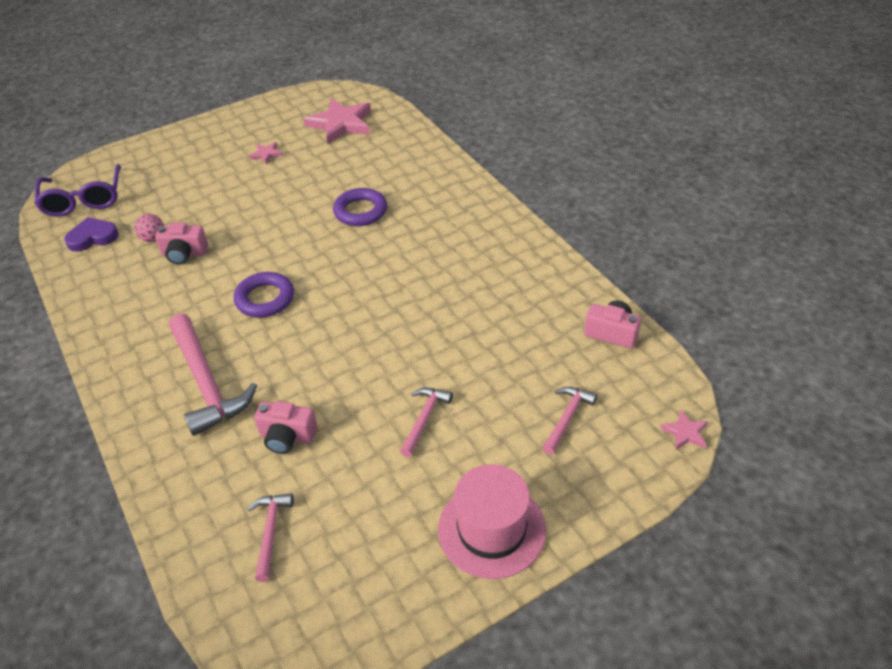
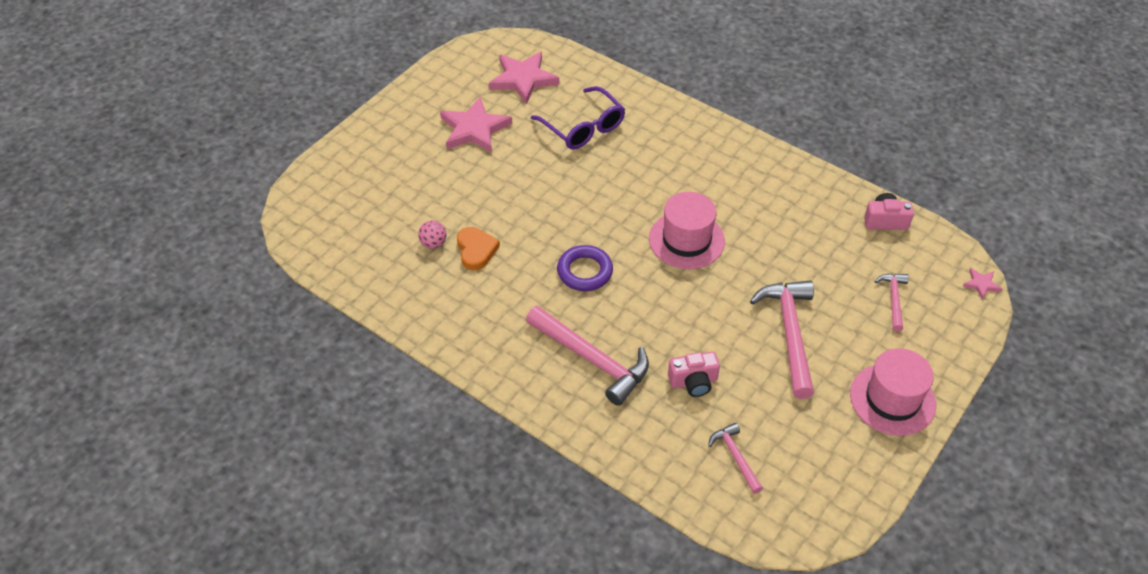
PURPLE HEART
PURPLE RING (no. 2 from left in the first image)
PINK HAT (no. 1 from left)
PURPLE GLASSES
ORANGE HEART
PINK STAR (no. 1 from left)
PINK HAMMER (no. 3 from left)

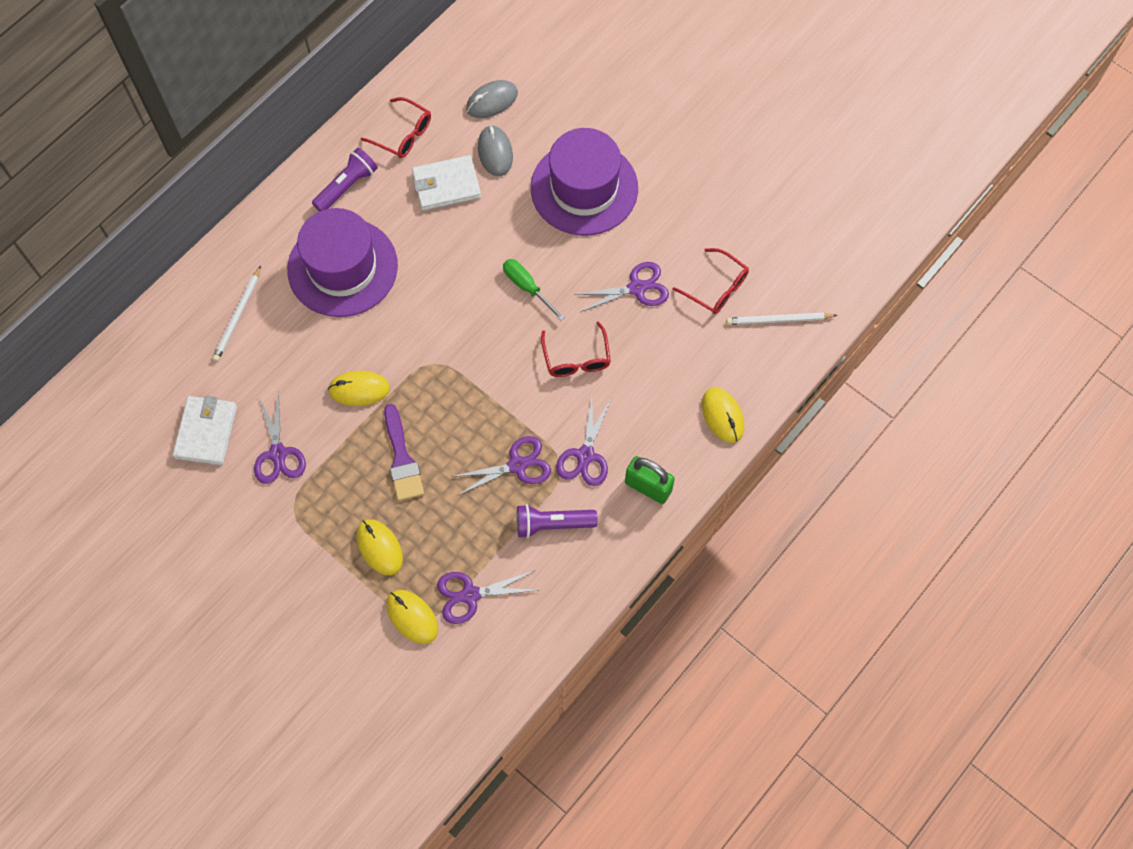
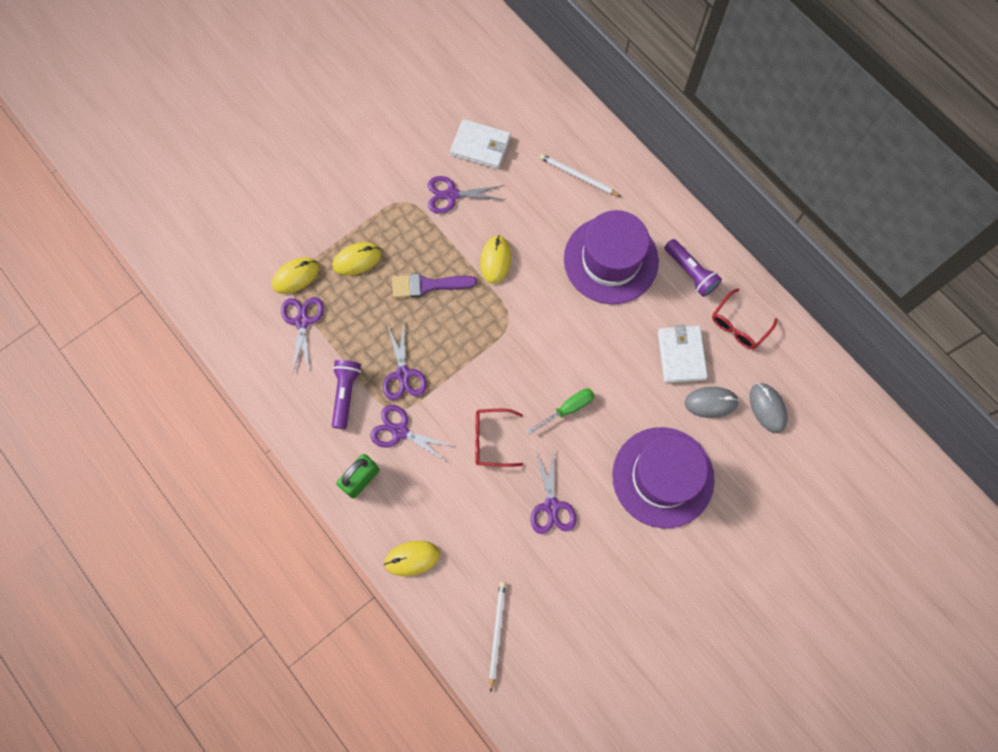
RED GLASSES (no. 3 from left in the first image)

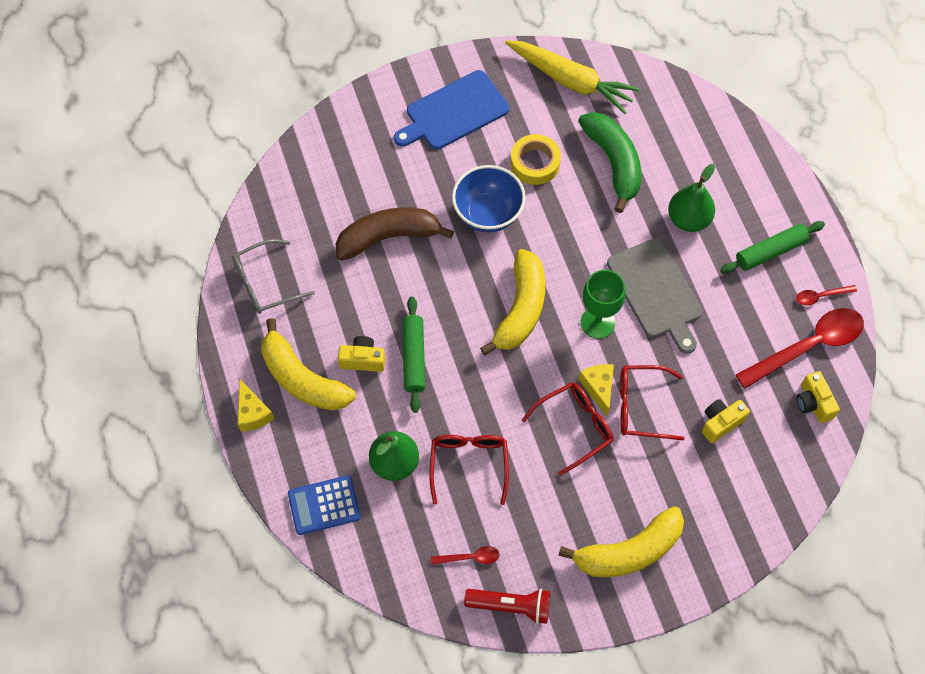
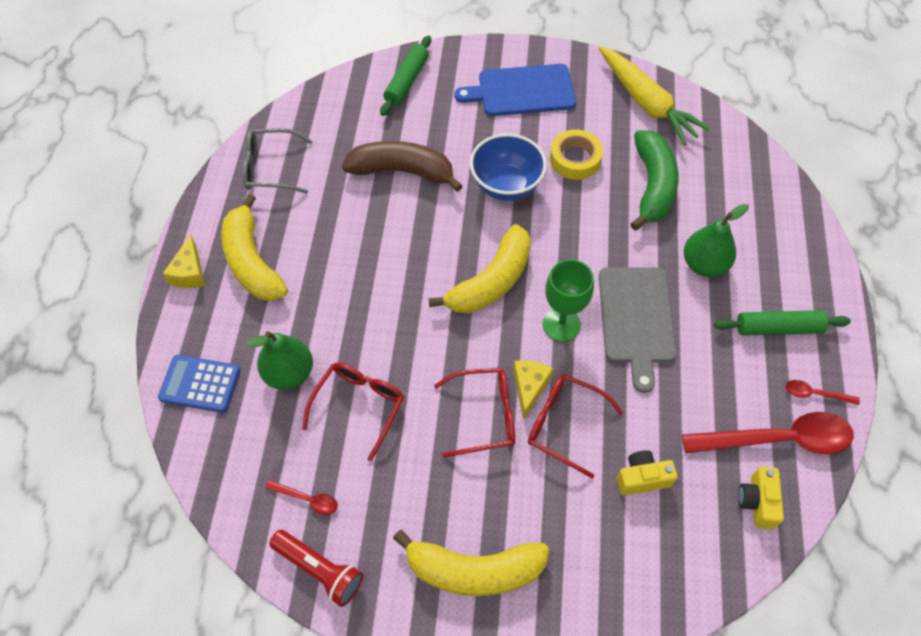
YELLOW CAMERA (no. 1 from left in the first image)
GREEN ROLLING PIN (no. 1 from left)

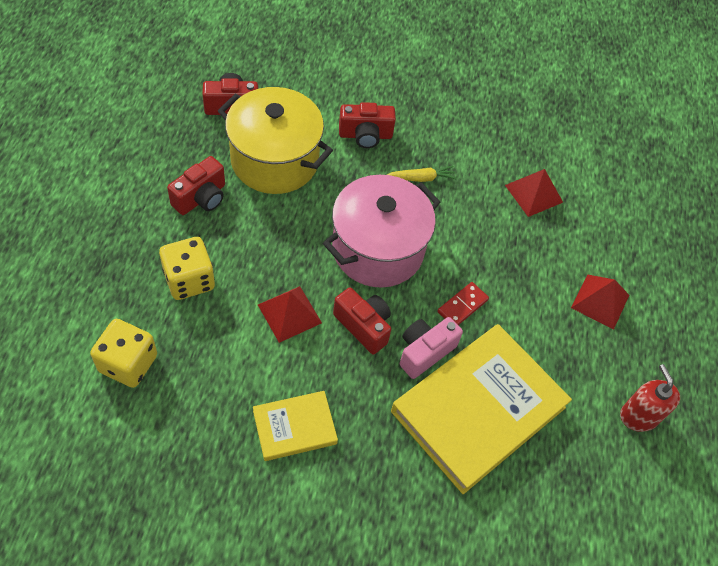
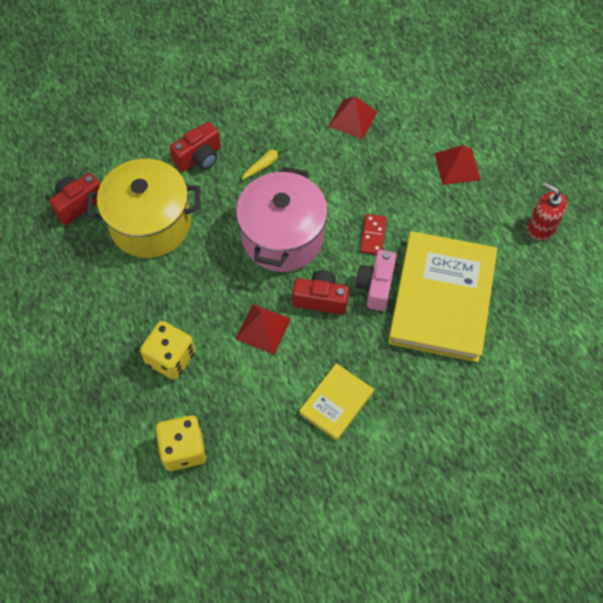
RED CAMERA (no. 1 from left in the first image)

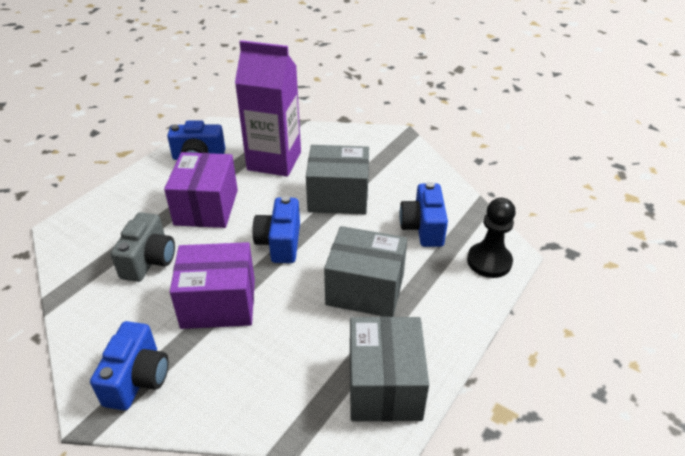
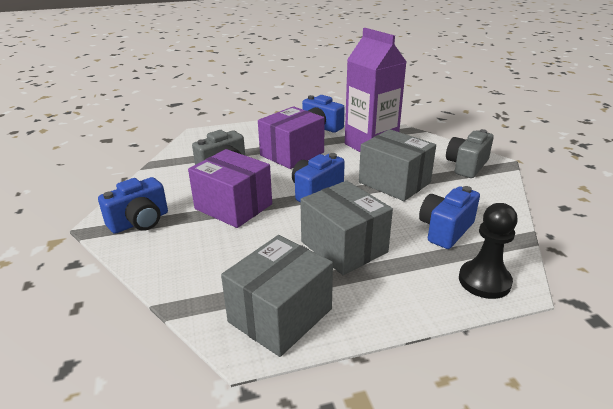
GREY CAMERA (no. 2 from left)

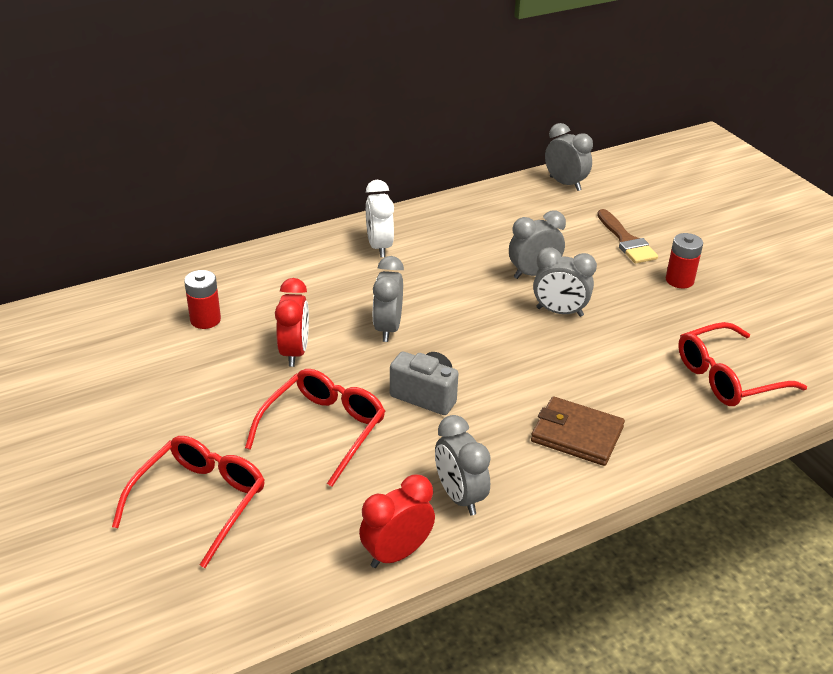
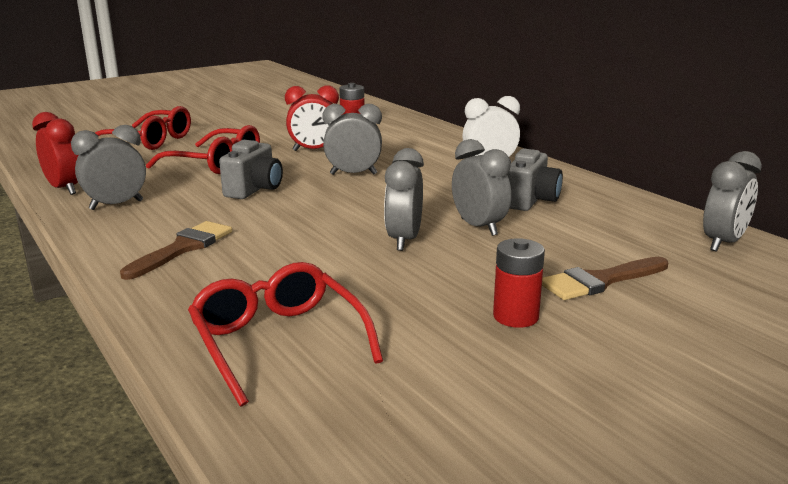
GREY CAMERA (no. 2 from left)
BROWN BRUSH (no. 1 from left)

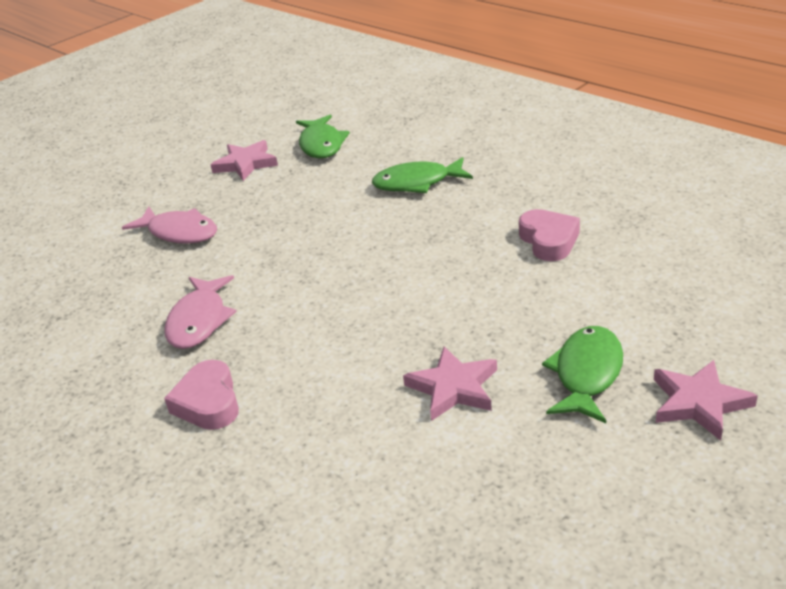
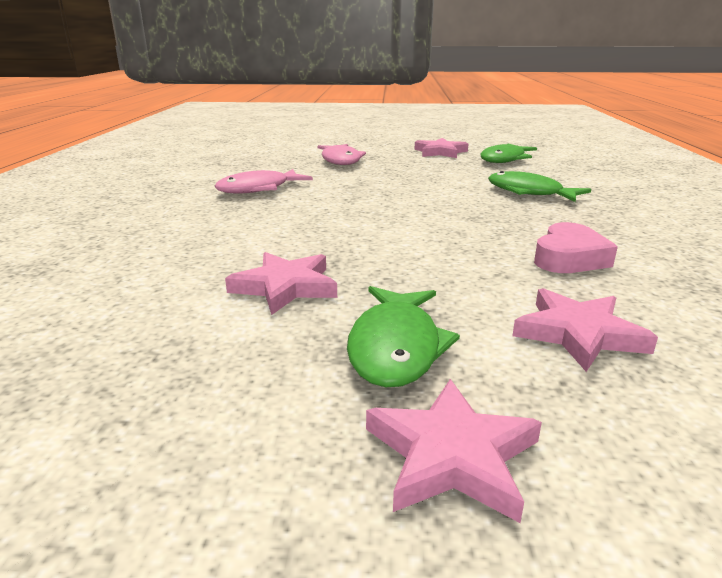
PINK HEART (no. 1 from left in the first image)
PINK STAR (no. 4 from left)
GREEN FISH (no. 1 from left)

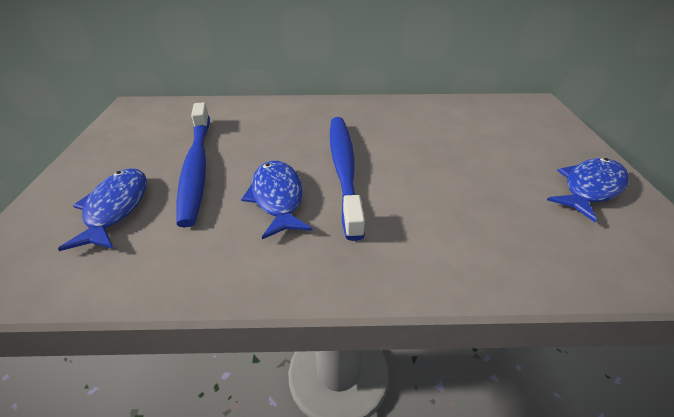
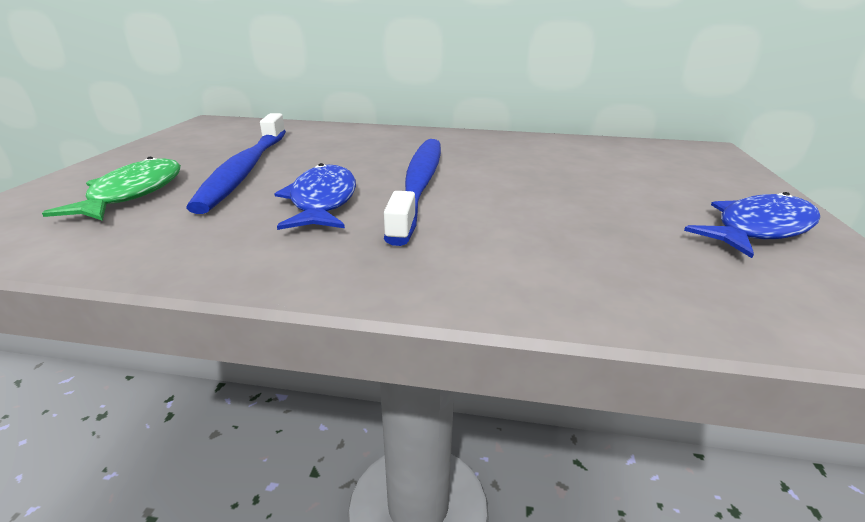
GREEN FISH

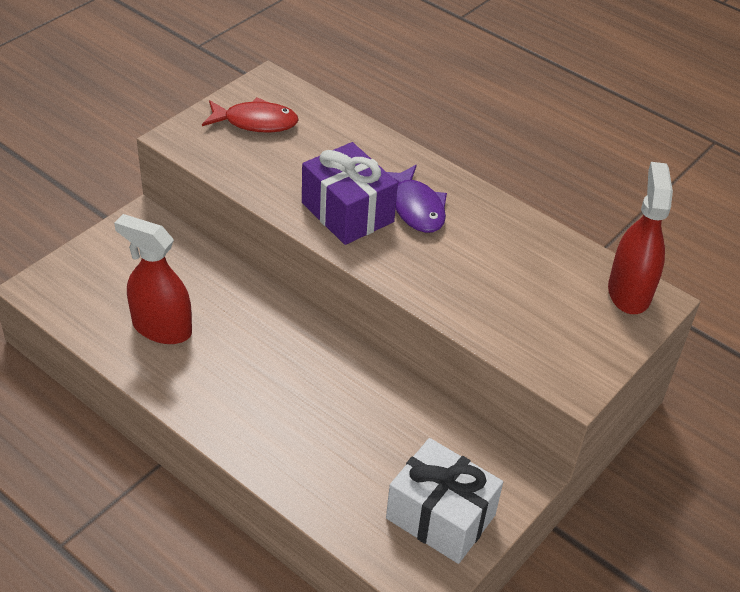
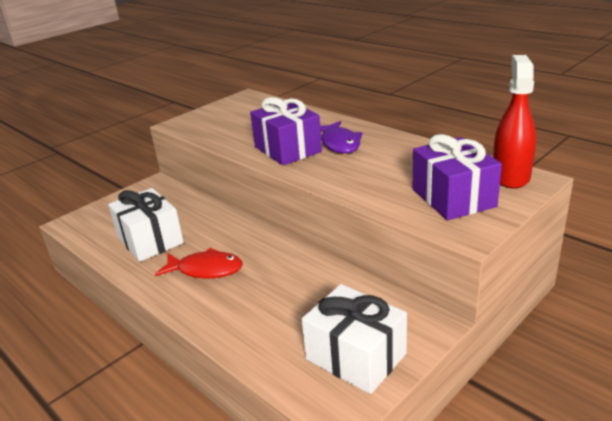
PURPLE GIFT (no. 2 from left)
RED FISH
WHITE GIFT (no. 1 from left)

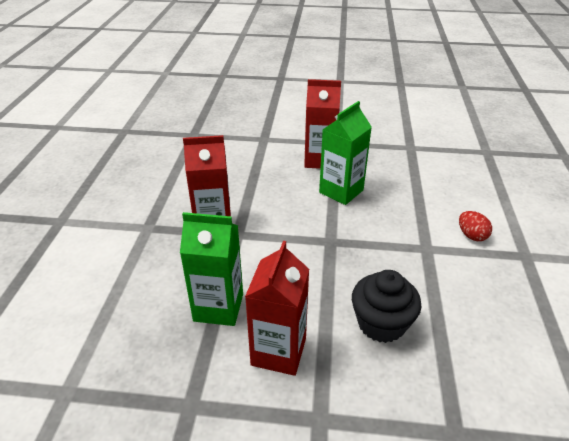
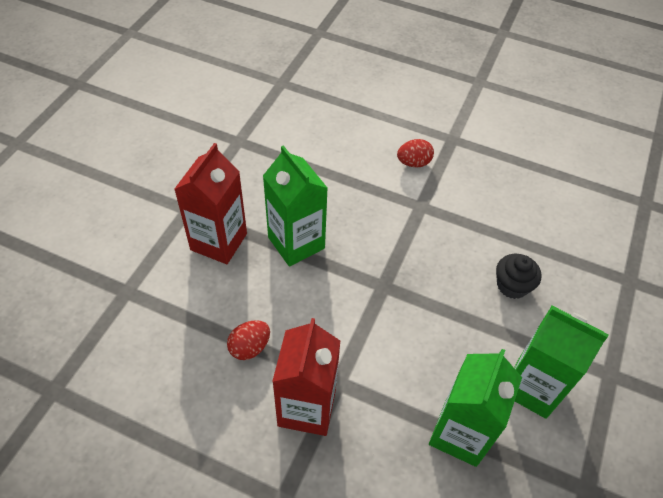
RED EGG (no. 1 from left)
GREEN CARTON (no. 3 from left)
BLACK CUPCAKE

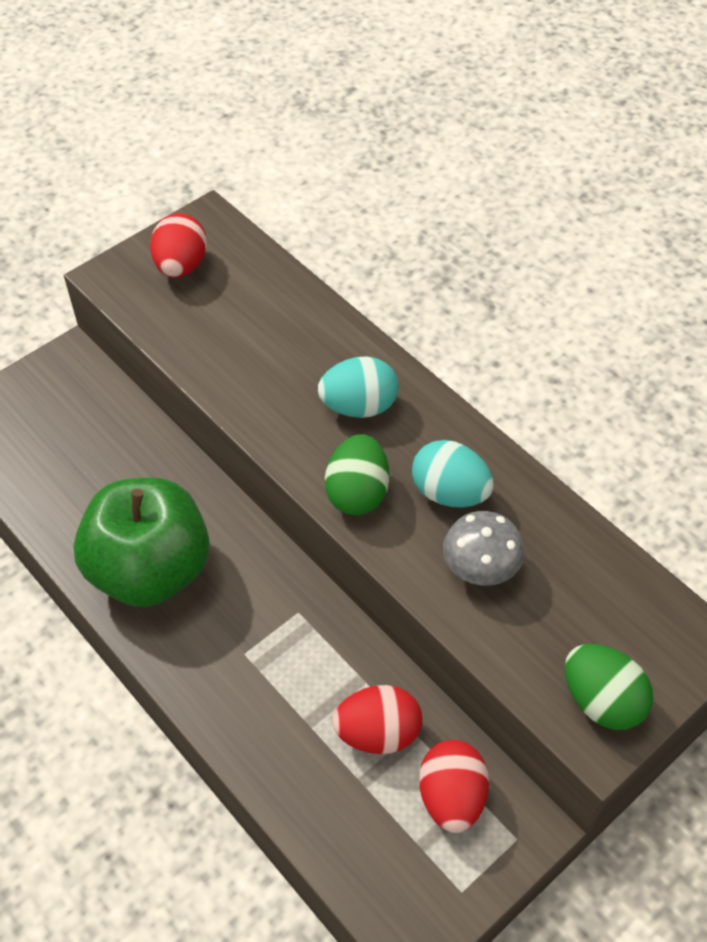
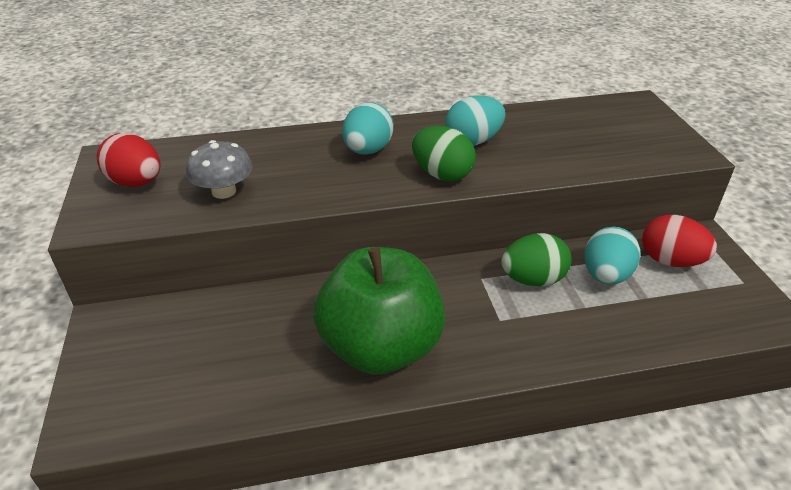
GREY MUSHROOM
GREEN EGG (no. 2 from left)
TURQUOISE EGG (no. 3 from left)

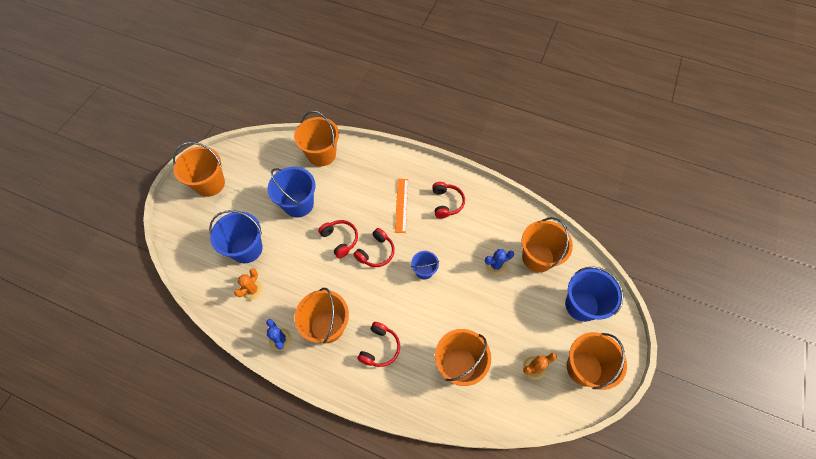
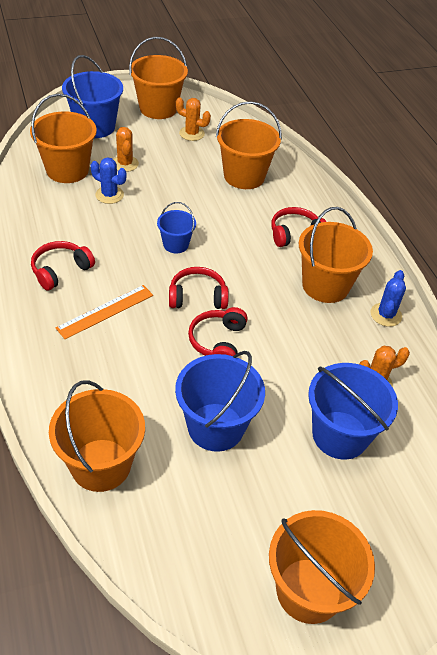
ORANGE CACTUS (no. 1 from left)

